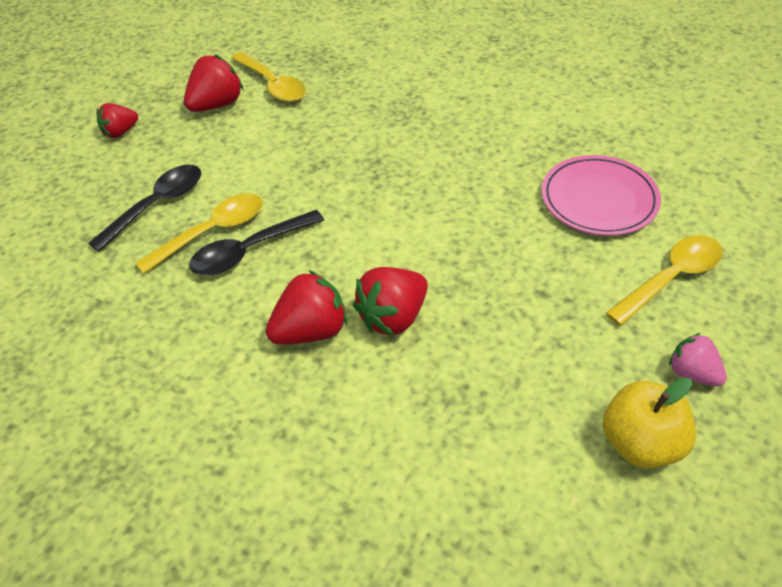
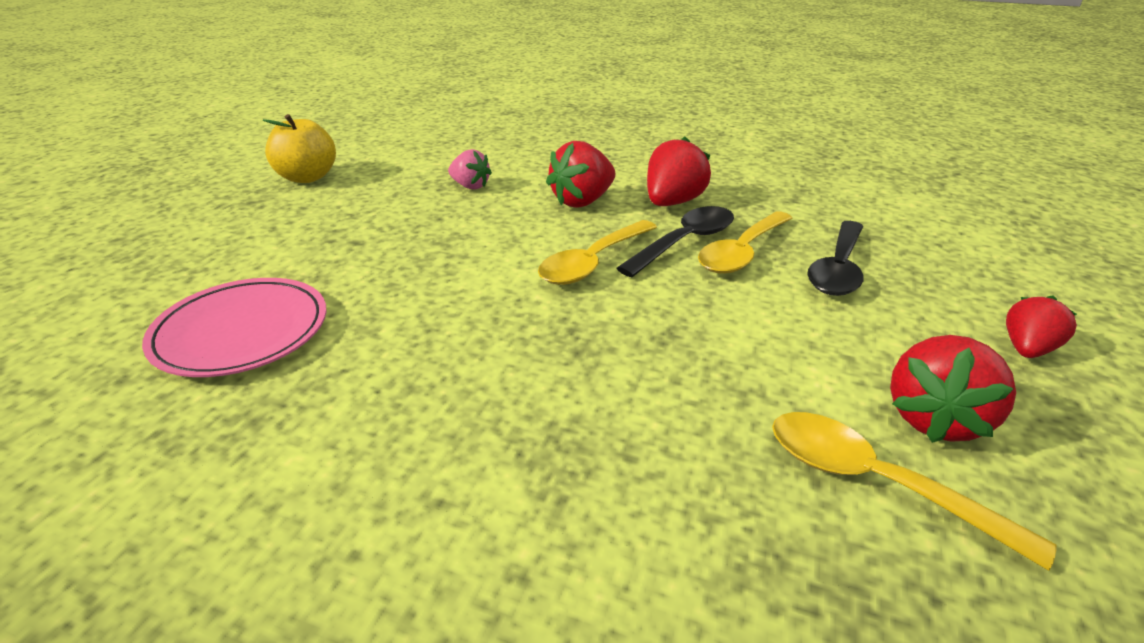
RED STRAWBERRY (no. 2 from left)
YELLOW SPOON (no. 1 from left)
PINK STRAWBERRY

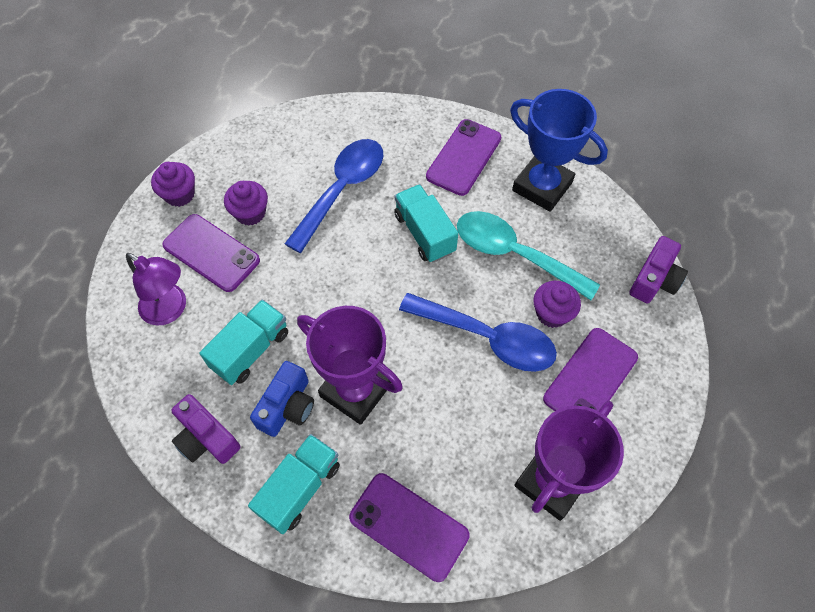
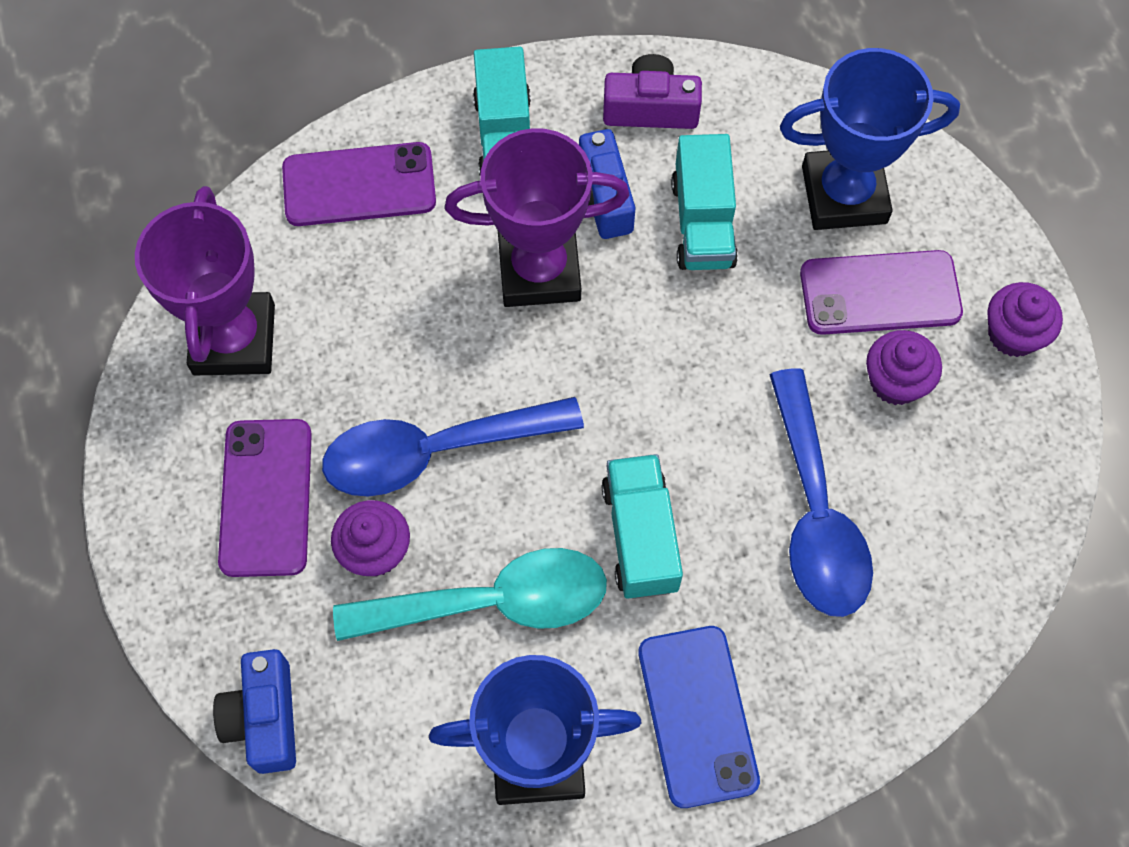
BLUE TROPHY (no. 2 from left)
BLUE PHONE
BLUE CAMERA (no. 1 from left)
TURQUOISE TRUCK (no. 2 from left)

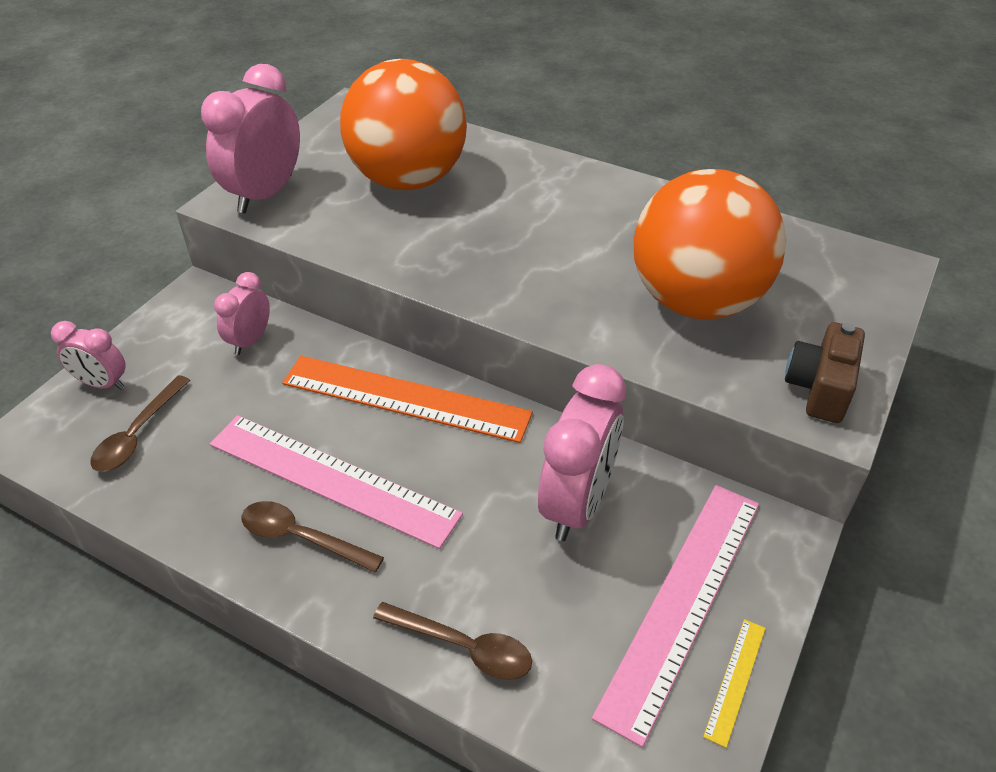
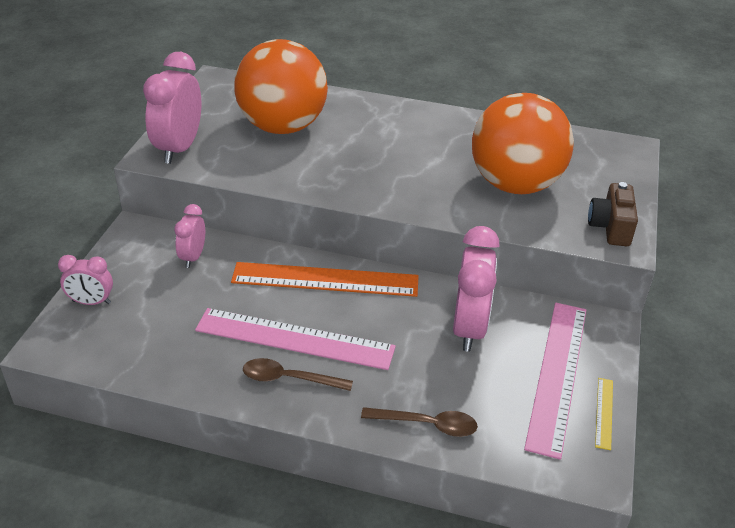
BROWN SPOON (no. 1 from left in the first image)

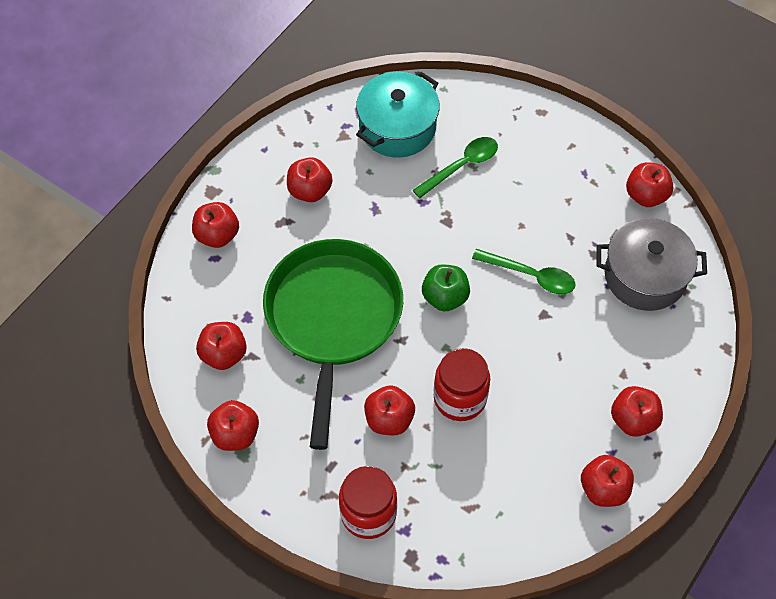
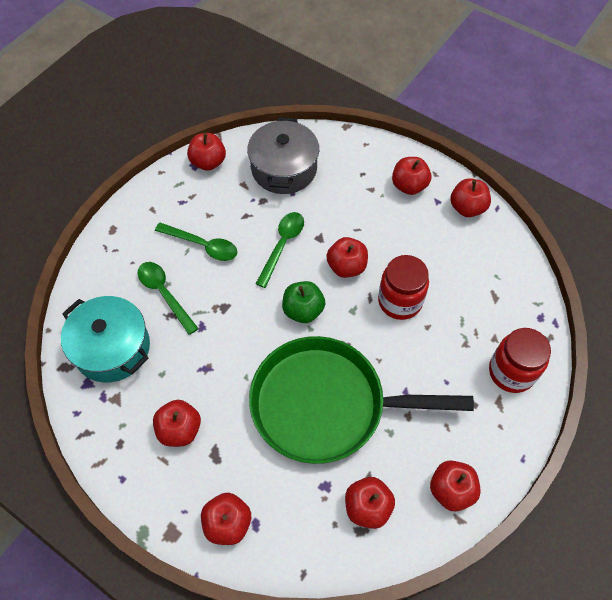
GREEN SPOON (no. 2 from left)
RED APPLE (no. 4 from left)

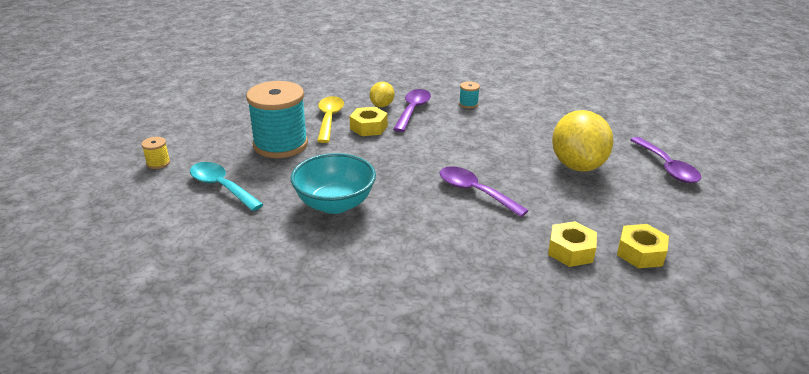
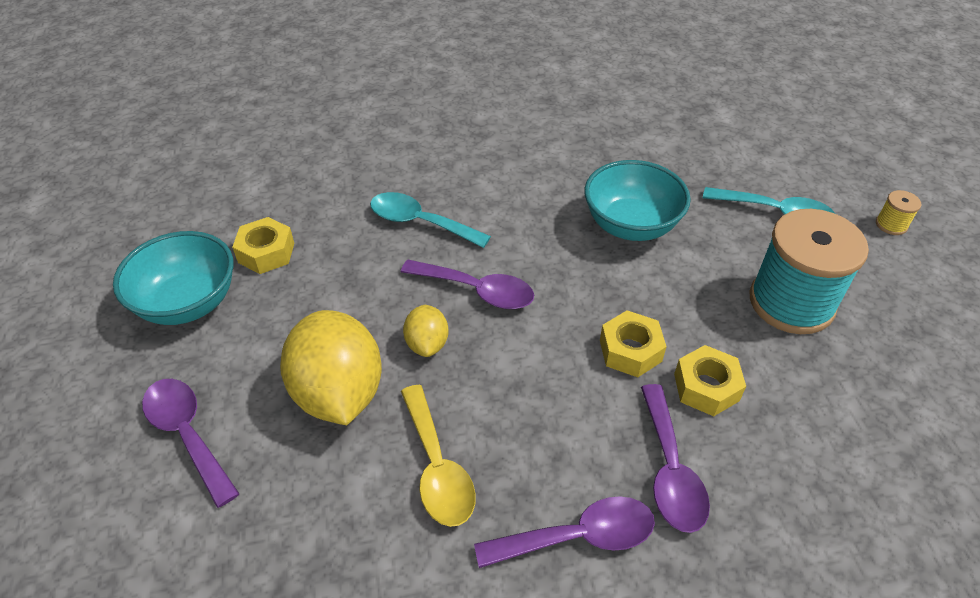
TURQUOISE BOWL (no. 1 from left)
TURQUOISE SPOON (no. 1 from left)
YELLOW SPOON
YELLOW LEMON (no. 2 from left)
YELLOW NUT (no. 2 from left)
PURPLE SPOON (no. 3 from left)

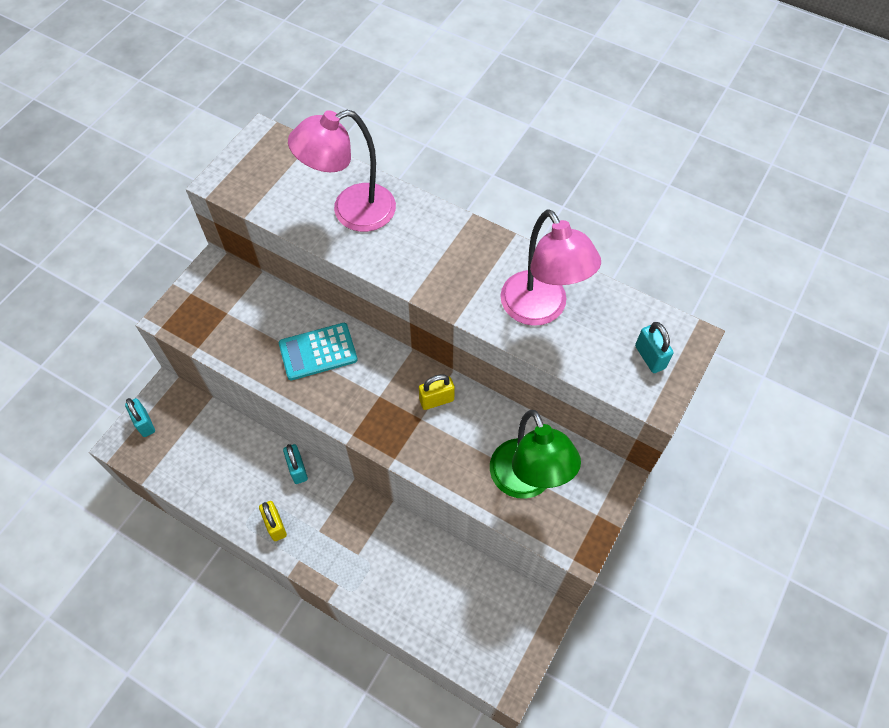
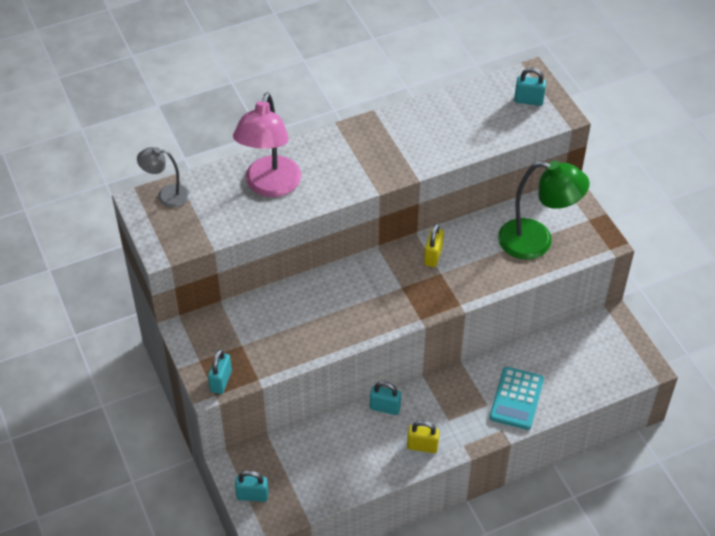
PINK LAMP (no. 2 from left in the first image)
GREY LAMP
TURQUOISE PADLOCK (no. 1 from left)
TURQUOISE CALCULATOR

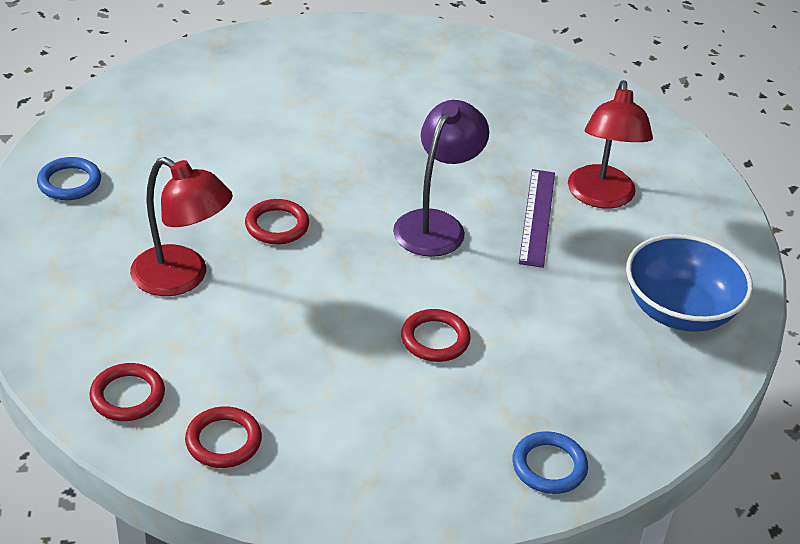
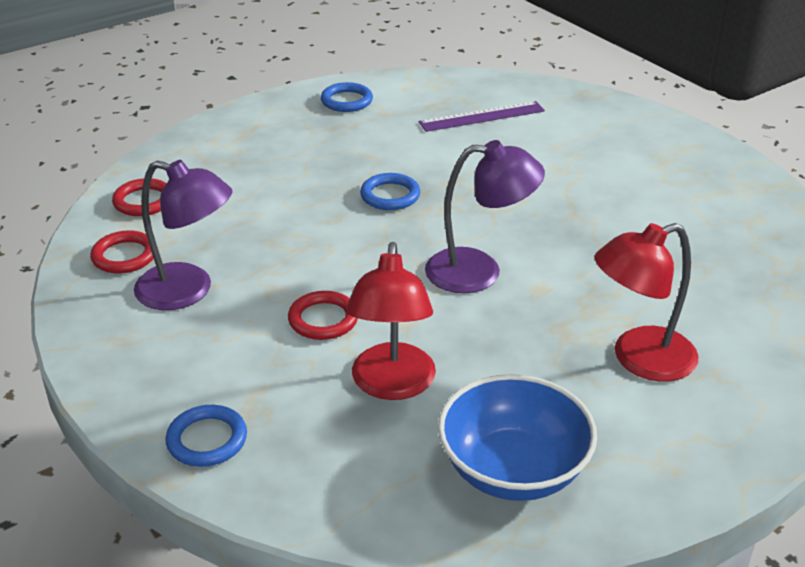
PURPLE LAMP (no. 1 from left)
RED LAMP (no. 1 from left)
PURPLE RULER
BLUE RING (no. 3 from left)

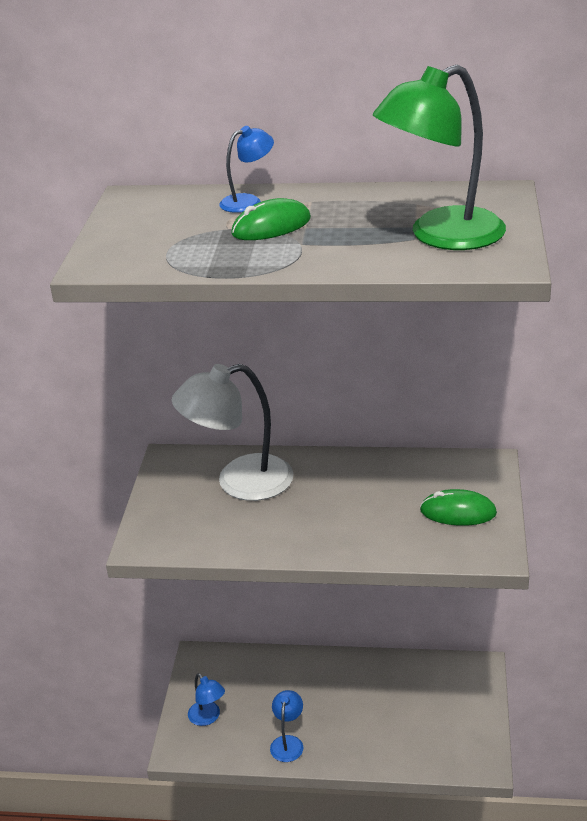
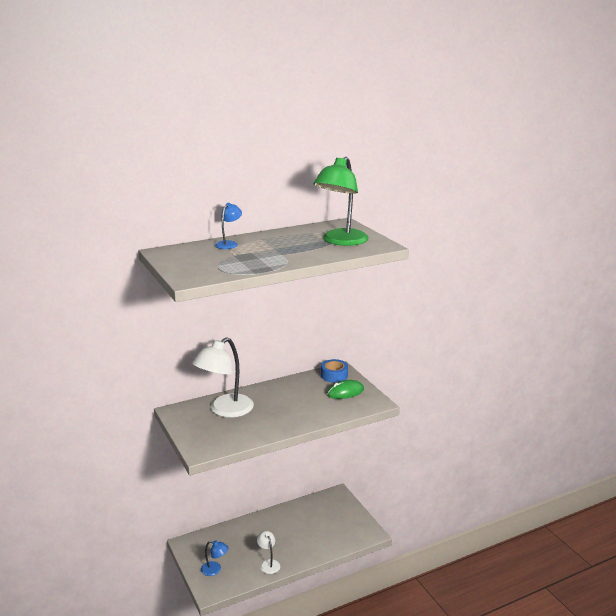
GREEN MOUSE (no. 1 from left in the first image)
BLUE TAPE
WHITE LAMP (no. 2 from left)

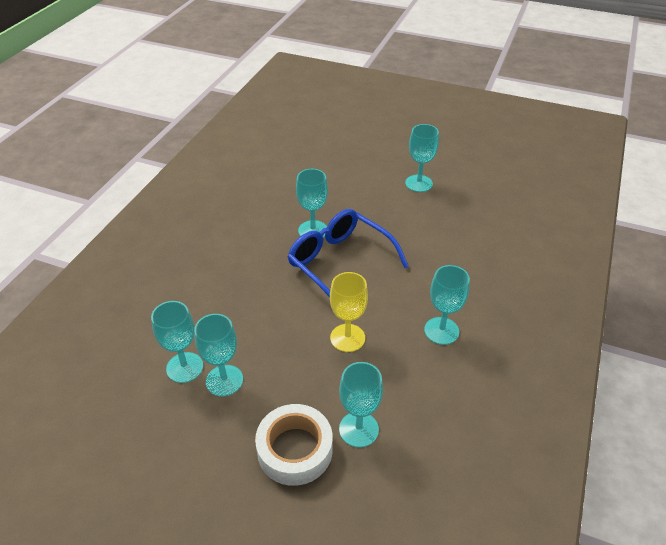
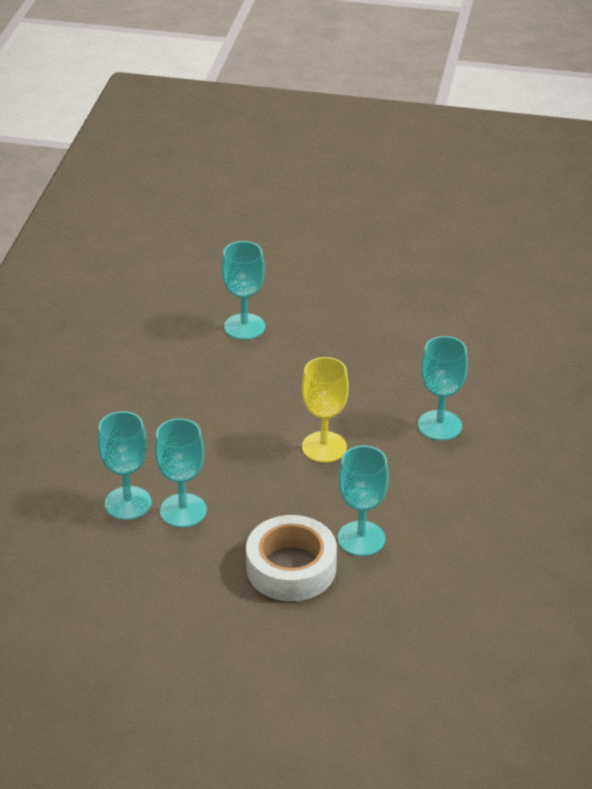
BLUE GLASSES
TURQUOISE GOBLET (no. 5 from left in the first image)

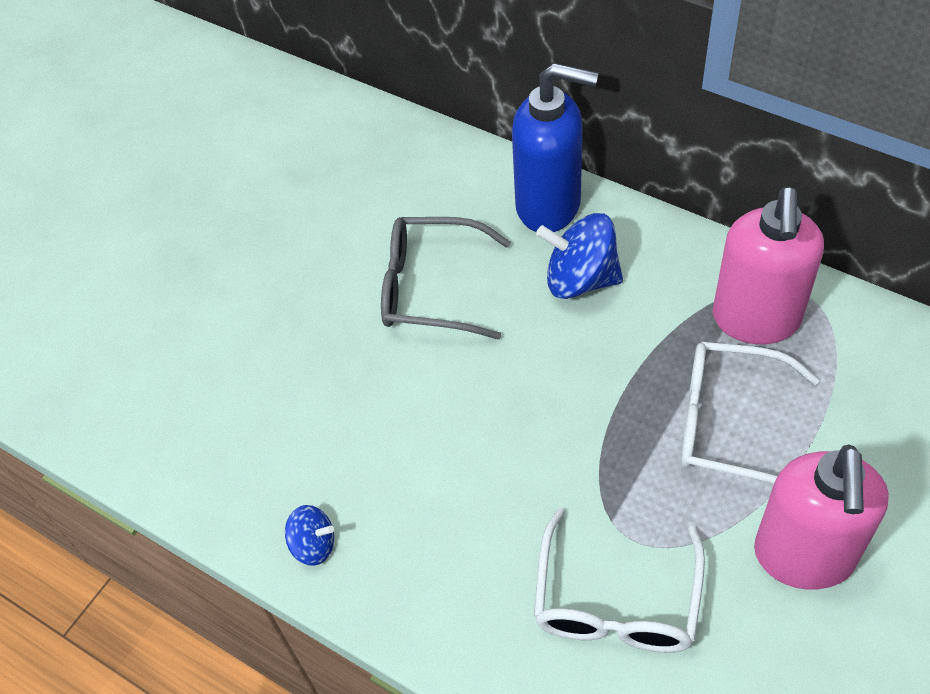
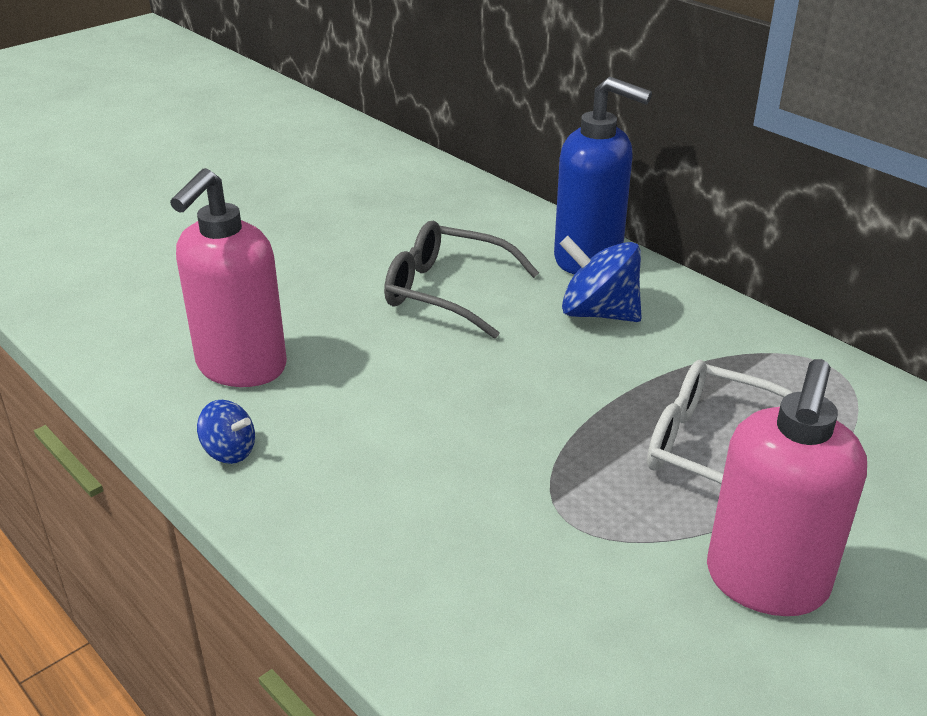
WHITE GLASSES (no. 1 from left in the first image)
PINK SOAP DISPENSER (no. 1 from left)

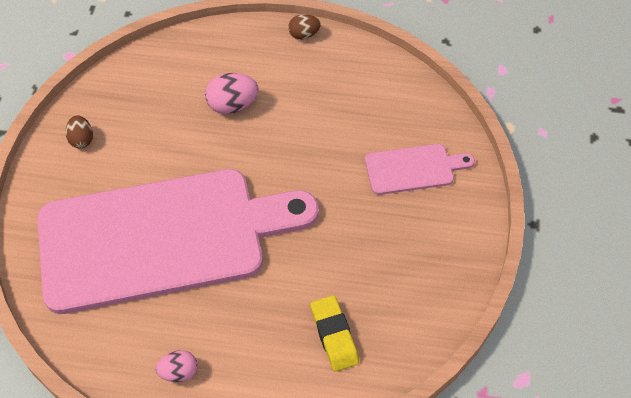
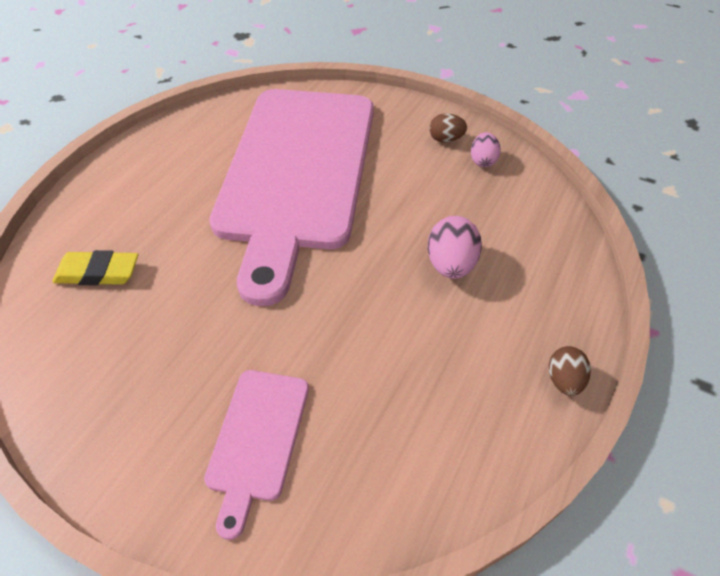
PINK EGG (no. 2 from left)

